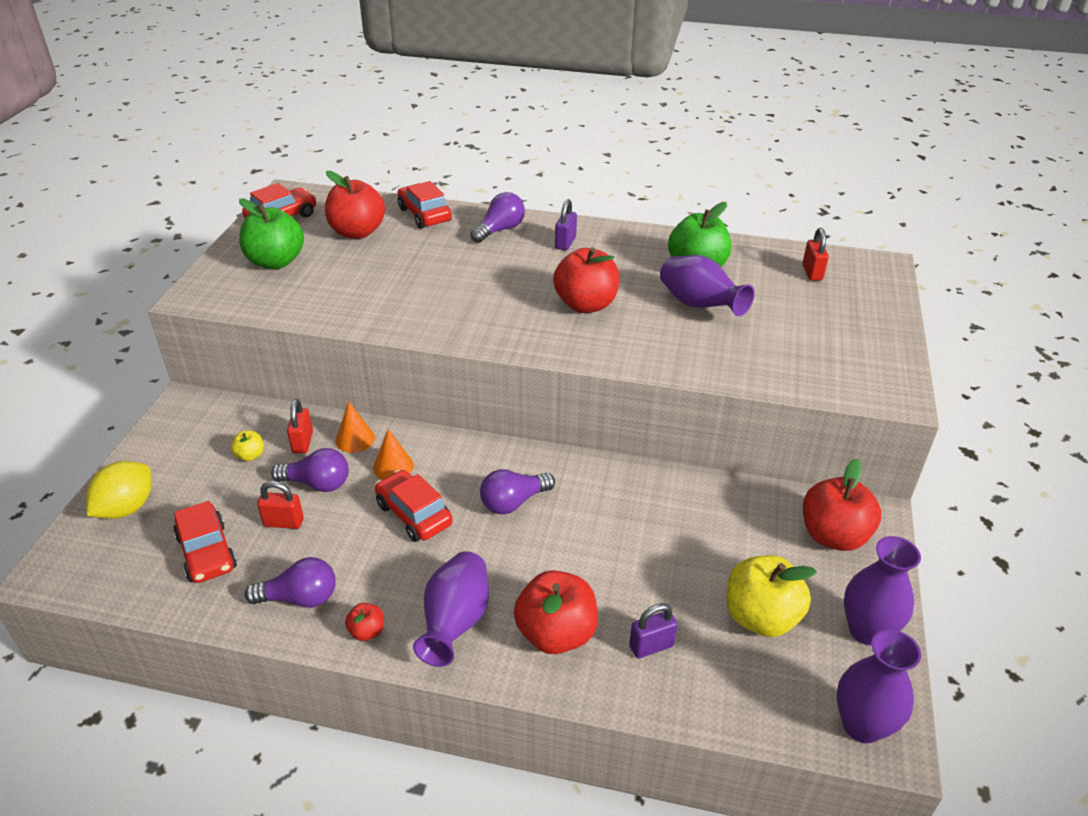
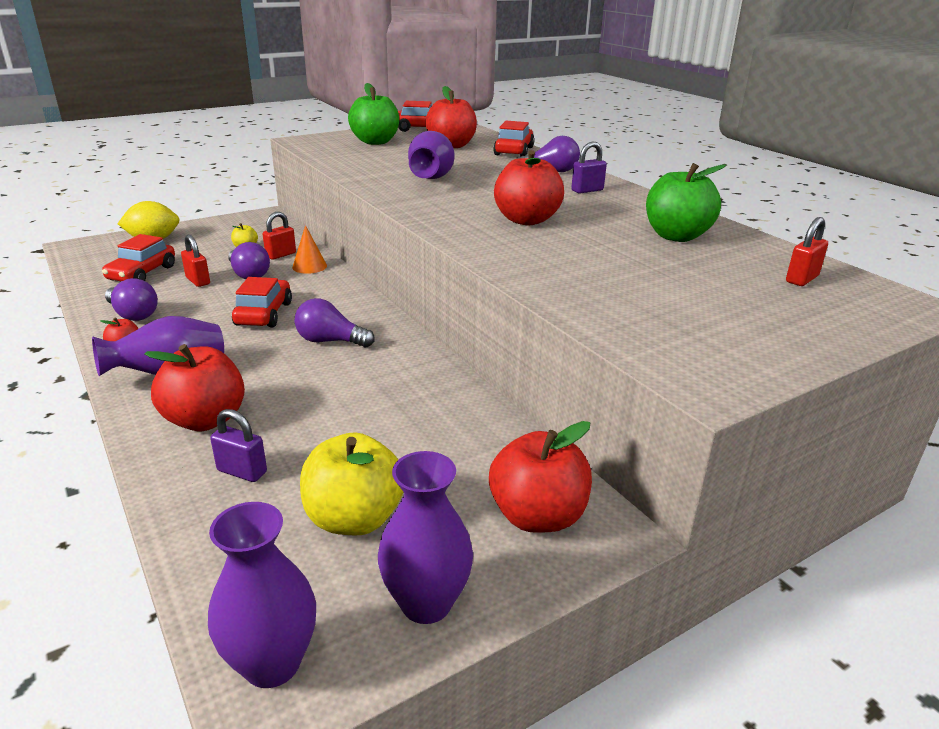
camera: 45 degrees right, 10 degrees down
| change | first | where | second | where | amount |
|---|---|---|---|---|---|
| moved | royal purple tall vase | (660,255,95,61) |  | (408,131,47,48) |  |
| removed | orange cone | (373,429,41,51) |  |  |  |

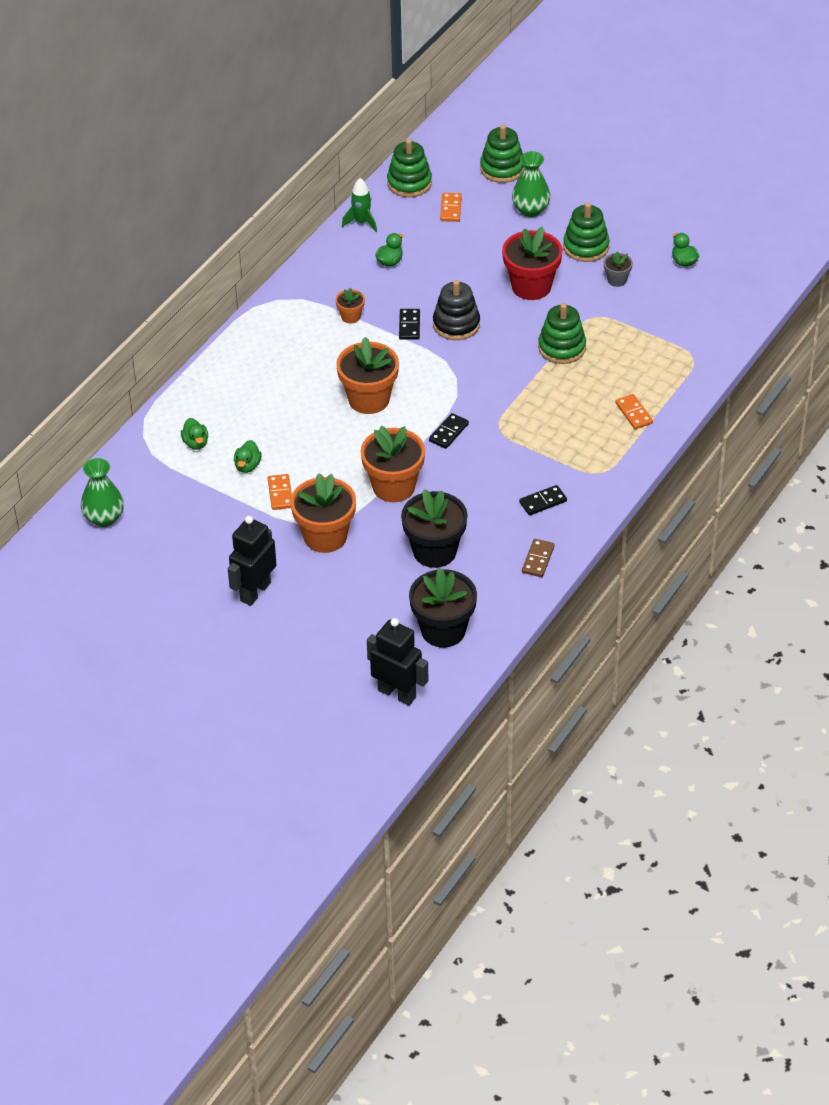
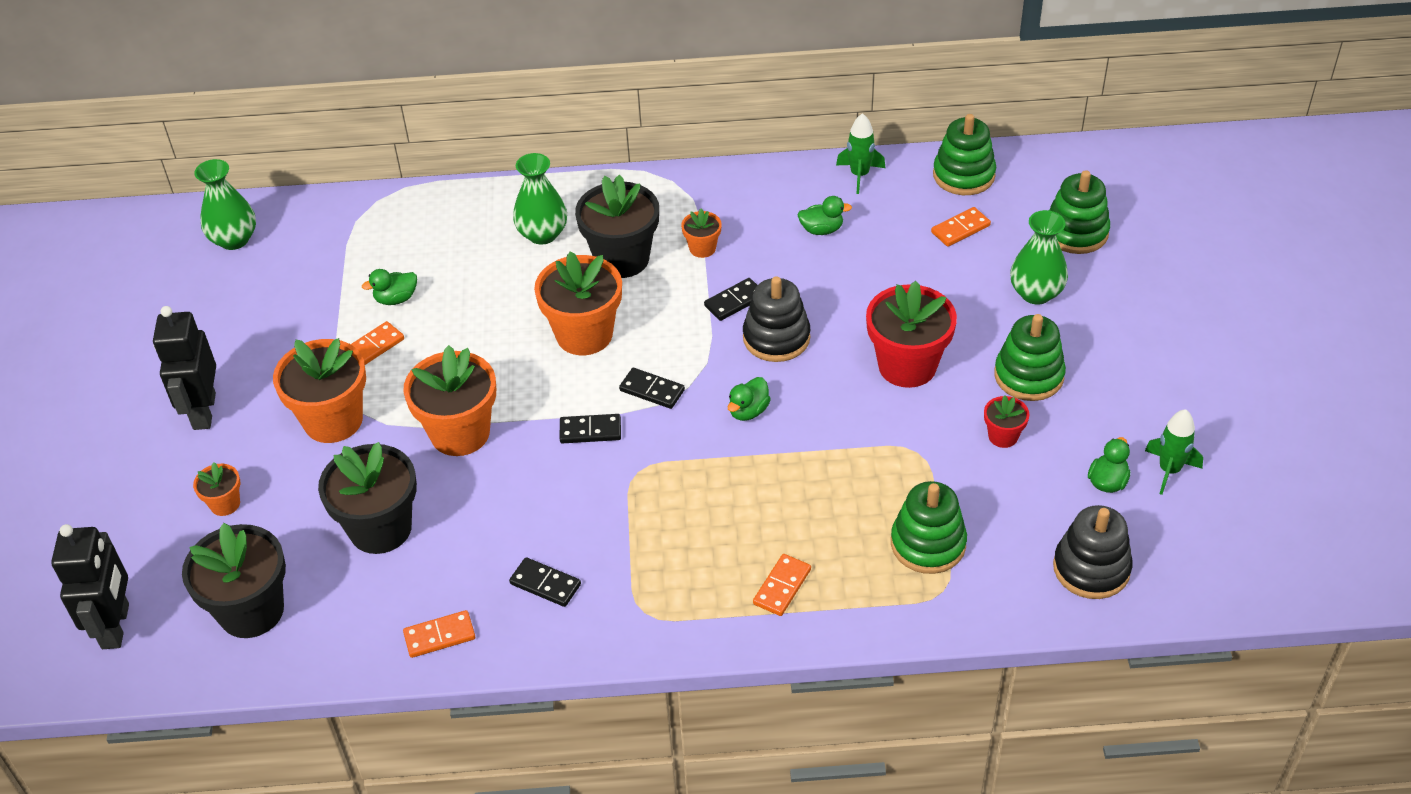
camera: 55 degrees right, 0 degrees up
| change | first | where | second | where | amount |
|---|---|---|---|---|---|
| turned | ebony toy robot | (228,516,49,90) |  | (153,306,63,124) | 90 degrees counterclockwise |
| added |  |  | orange flower pot | (193,462,48,54) |  |
| recoloured | russet domino | (522,539,33,38) | orange domino | (403,610,72,48) |  |
| added |  |  | green tall vase | (513,153,54,92) |  |
| added |  |  | ebony flower pot | (575,175,84,103) |  |
| added |  |  | ebony domino | (619,368,66,41) |  |
| moved | green duck | (181,418,27,32) |  | (728,377,43,44) |  |
| moved | green ring stacker | (538,303,48,61) |  | (891,481,76,93) |  |
| recoloured | gray flower pot | (604,251,29,36) | red flower pot | (984,395,46,53) |  |
| added |  |  | ebony ring stacker | (1053,505,80,94) |  |
| added |  |  | green spaceship | (1145,409,58,86) |  |

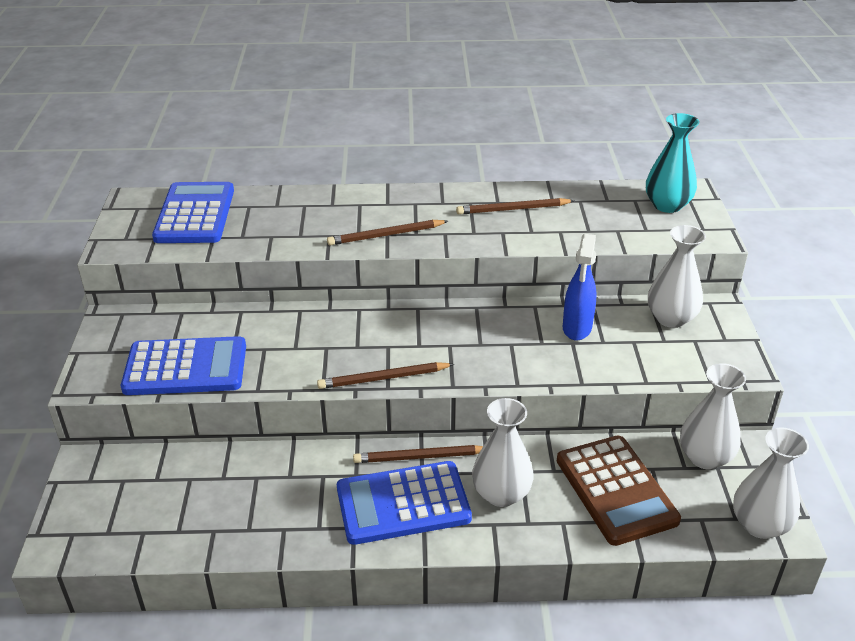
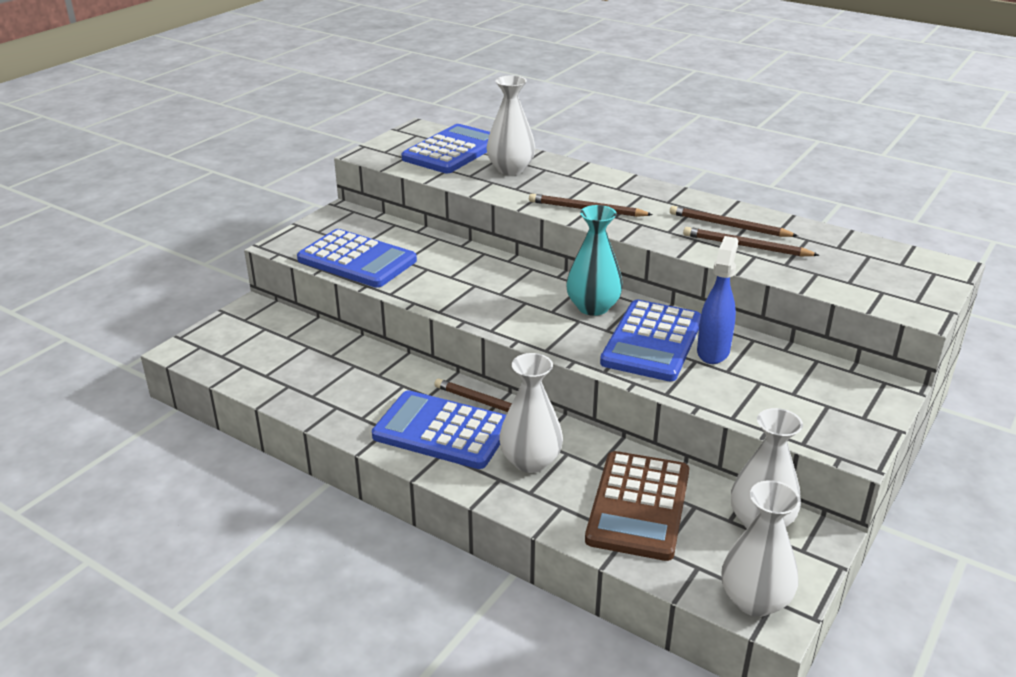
camera: 35 degrees right, 5 degrees down
| change | first | where | second | where | amount |
|---|---|---|---|---|---|
| moved | white tall vase | (648,225,58,103) |  | (487,76,48,99) |  |
| moved | aqua tall vase | (646,113,53,100) |  | (566,205,57,111) |  |
| added |  |  | blue adding machine | (600,300,101,82) |  |
| moved | russet wooden pencil | (317,362,137,27) |  | (683,227,136,29) |  |
| turned | blue sprayer | (563,234,34,107) |  | (697,236,41,128) | 150 degrees clockwise |

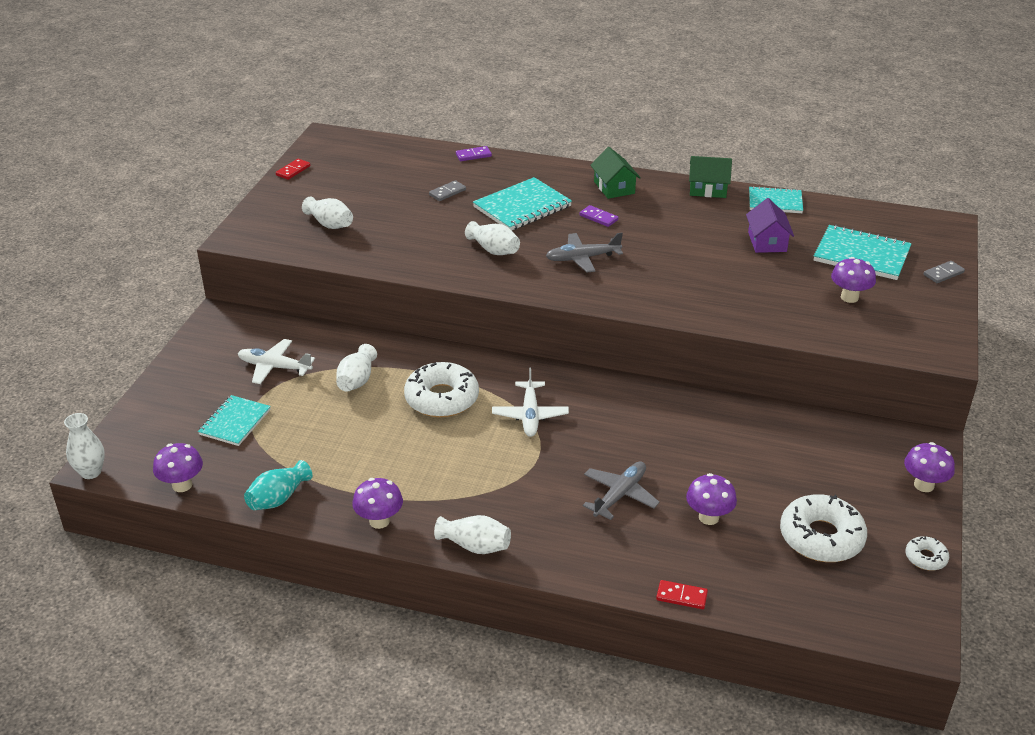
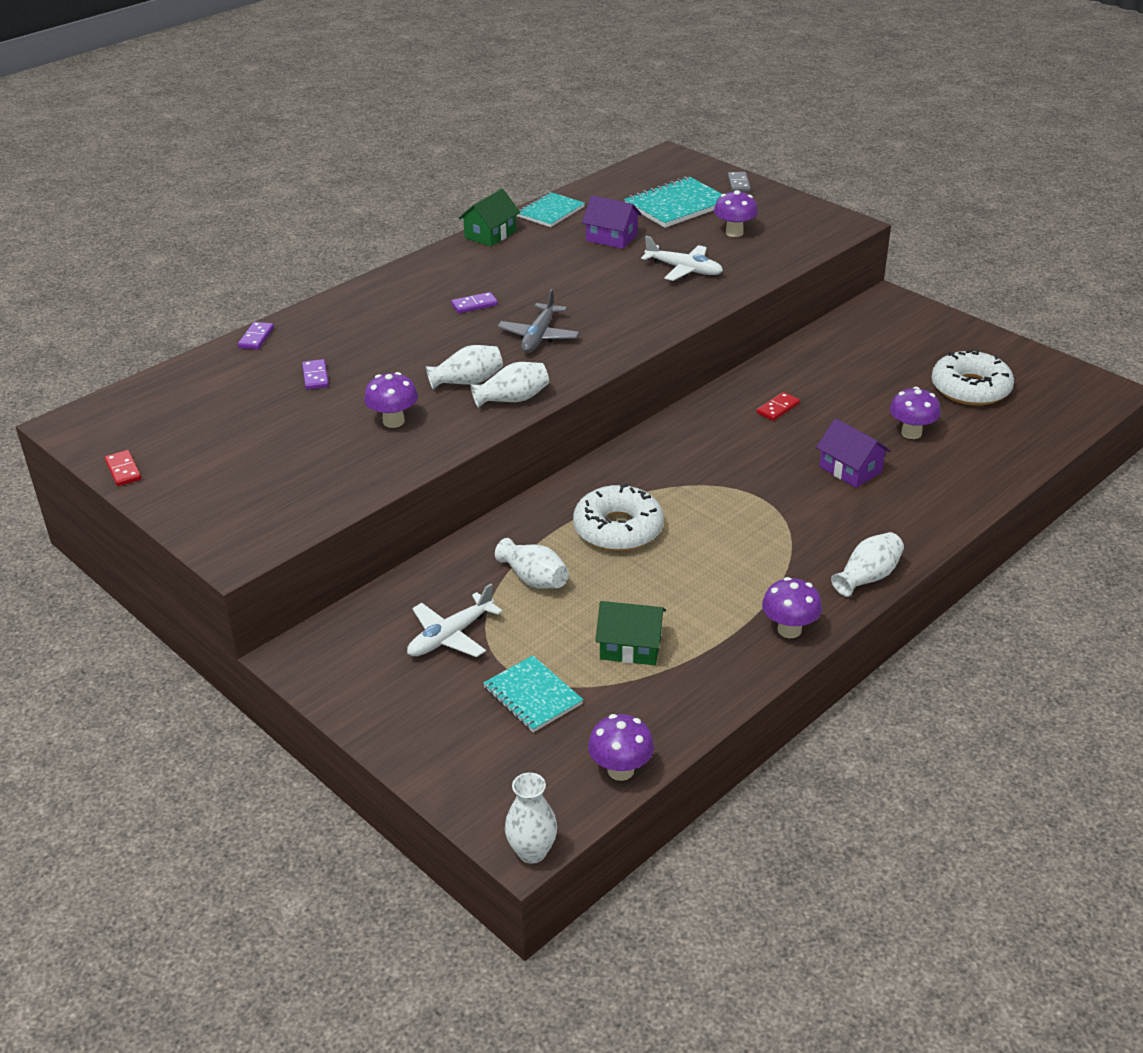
camera: 60 degrees left, 0 degrees up
| change | first | where | second | where | amount |
|---|---|---|---|---|---|
| recoloured | gray domino | (429,180,37,21) | royal purple domino | (302,359,27,31) |  |
| moved | royal purple toadstool | (904,442,51,50) |  | (364,372,54,56) |  |
| moved | white tall vase | (302,197,51,32) |  | (470,362,79,46) |  |
| moved | green house | (590,147,51,52) |  | (595,601,71,64) |  |
| moved | white toy plane | (492,368,77,69) |  | (641,236,82,45) |  |
| moved | red domino | (656,580,52,29) |  | (757,392,43,29) |  |
| replaced | gray toy plane | (583,461,77,59) | royal purple house | (816,418,75,70) |  |
| removed | aqua tall vase | (244,460,68,50) |  |  |  |
| removed | aqua notebook | (473,177,99,54) |  |  |  |
| removed | white donut | (905,536,44,35) |  |  |  |

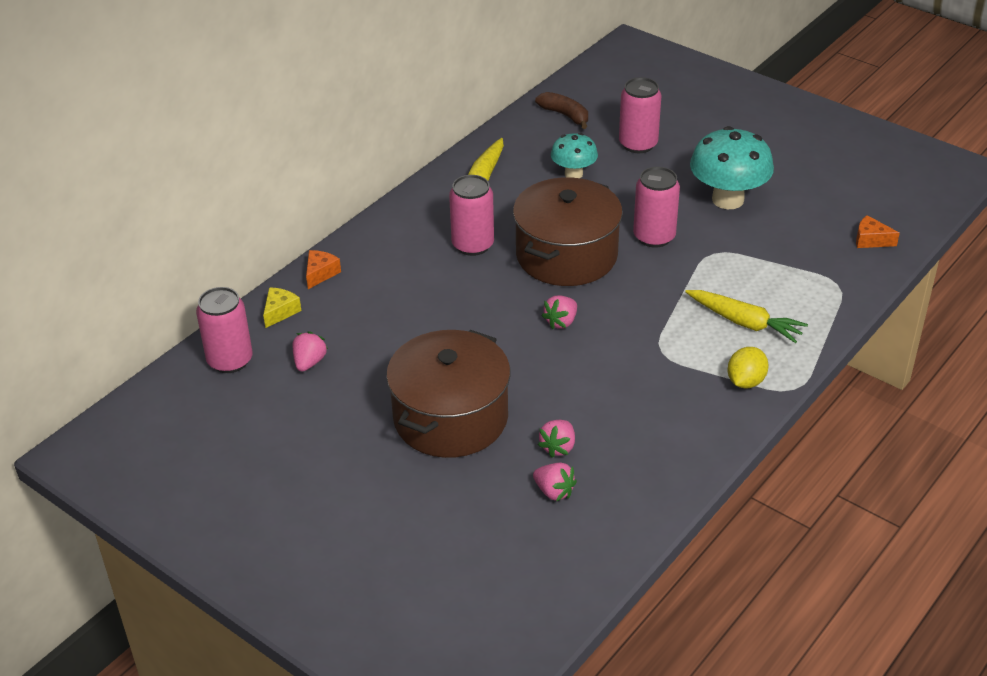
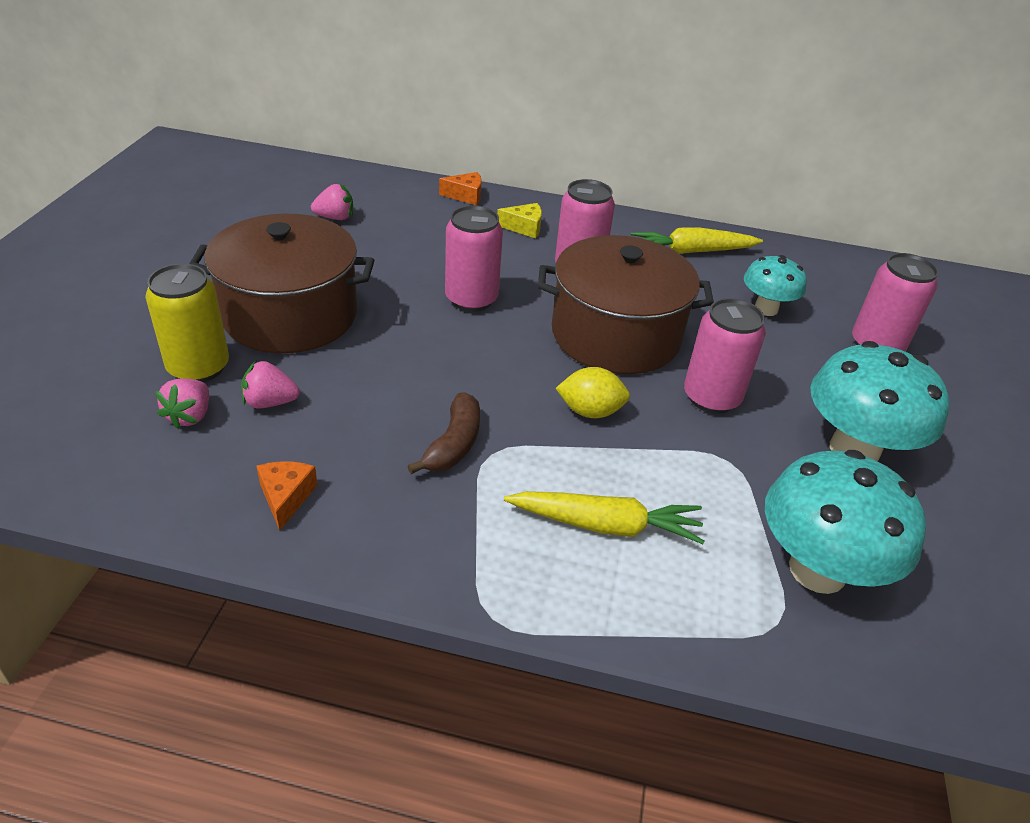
camera: 60 degrees right, 0 degrees up
| change | first | where | second | where | amount |
|---|---|---|---|---|---|
| added |  |  | bright yellow soda can | (145,264,84,118) |  |
| moved | orange cheese | (856,215,44,33) |  | (256,461,62,70) |  |
| moved | russet banana fruit | (535,92,53,37) |  | (407,393,73,81) |  |
| moved | rose-pink soda can | (196,287,57,86) |  | (445,205,58,107) |  |
| moved | bright yellow cheese | (263,287,38,41) |  | (497,203,45,35) |  |
| turned | bright yellow carrot | (685,290,123,53) |  | (504,491,201,53) | 90 degrees counterclockwise |
| moved | bright yellow lemon | (727,347,42,41) |  | (556,367,74,51) |  |
| added |  |  | aqua toadstool | (765,450,161,144) |  |
| removed | rose-pink strawberry | (542,295,35,34) |  |  |  |

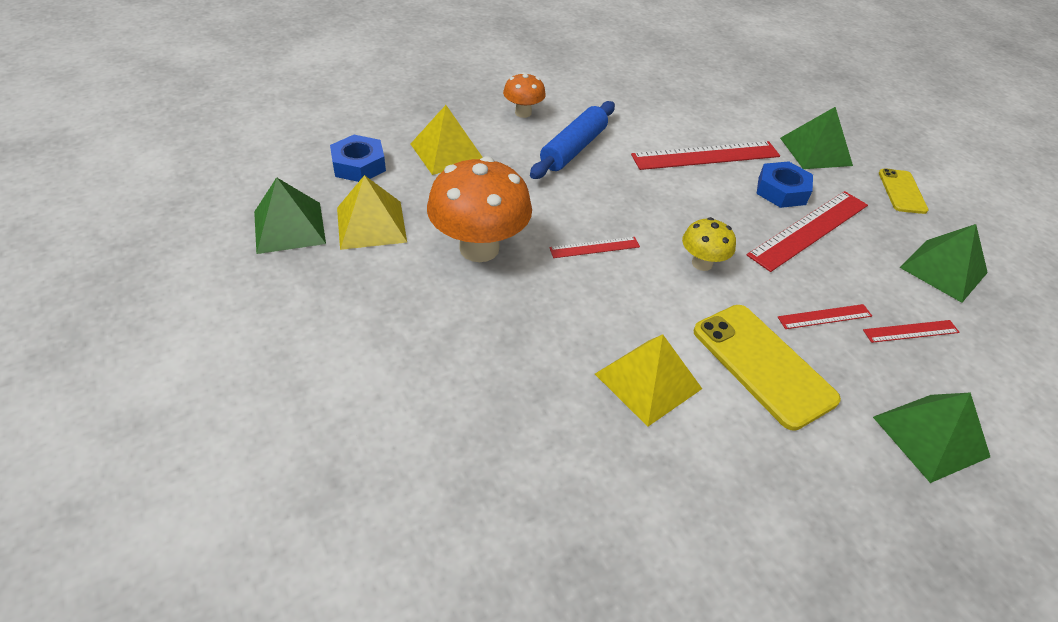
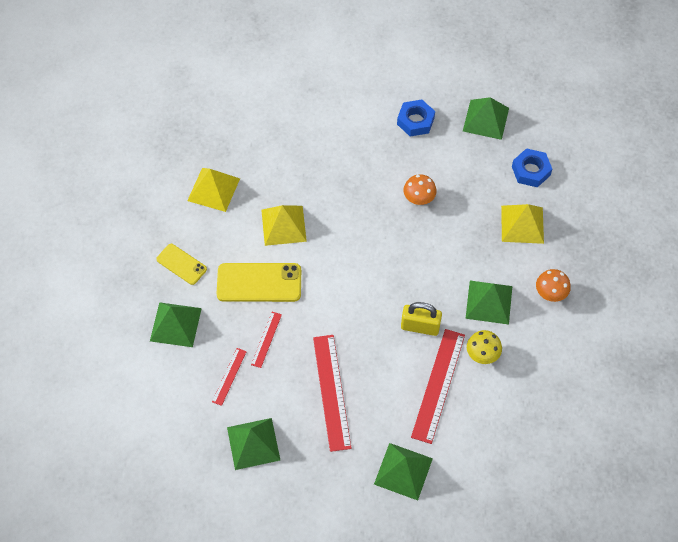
camera: 125 degrees right, 15 degrees up
| change | first | where | second | where | amount |
|---|---|---|---|---|---|
| moved | bright yellow phone | (879,168,50,46) |  | (156,244,51,41) |  |
| moved | bright yellow pyramid shape | (337,175,70,75) |  | (187,168,53,44) |  |
| moved | blue hexagon nut | (757,161,56,47) |  | (397,99,38,38) |  |
| added |  |  | bright yellow padlock | (401,302,41,34) |  |
| resized | orange toadstool | (427,156,105,106) |  | (403,174,34,31) | x0.52 |
| replaced | blue dough roller | (530,101,85,78) | green pyramid shape | (466,281,46,44) |  |
| moved | bright yellow toadstool | (682,217,54,54) |  | (467,330,35,34) |  |
| removed | red straightedge | (549,237,91,21) |  |  |  |

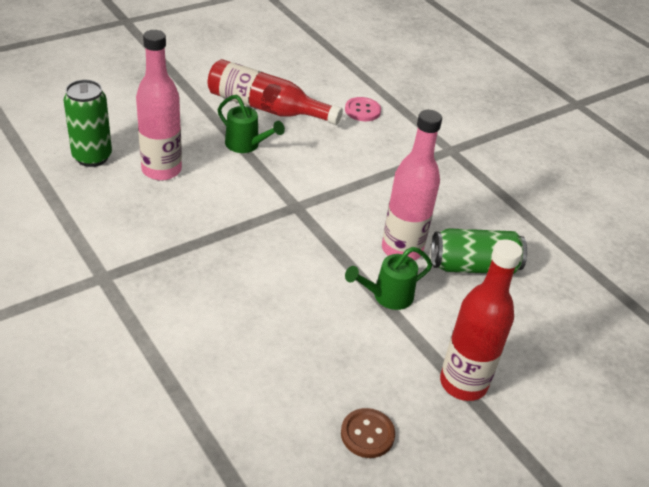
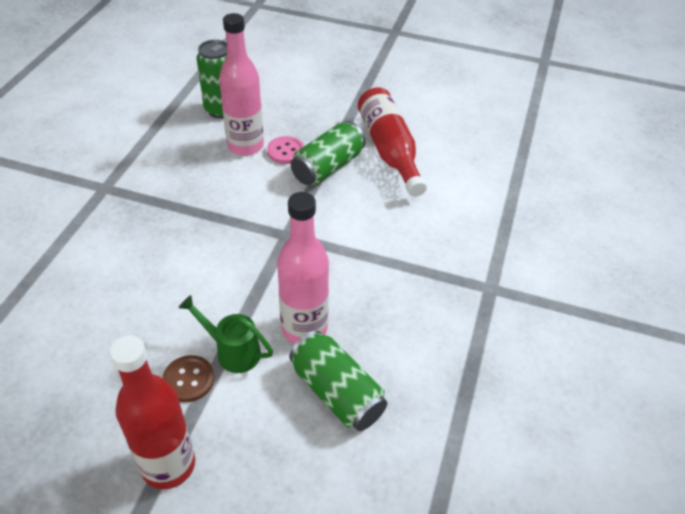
camera: 55 degrees right, 5 degrees up
| change | first | where | second | where | amount |
|---|---|---|---|---|---|
| moved | russet button | (341,408,54,50) |  | (162,355,52,47) |  |
| moved | rose-pink button | (345,97,36,24) |  | (267,136,37,28) |  |
| replaced | green watering pot | (218,95,67,58) | green soda can | (291,122,74,63) |  |

